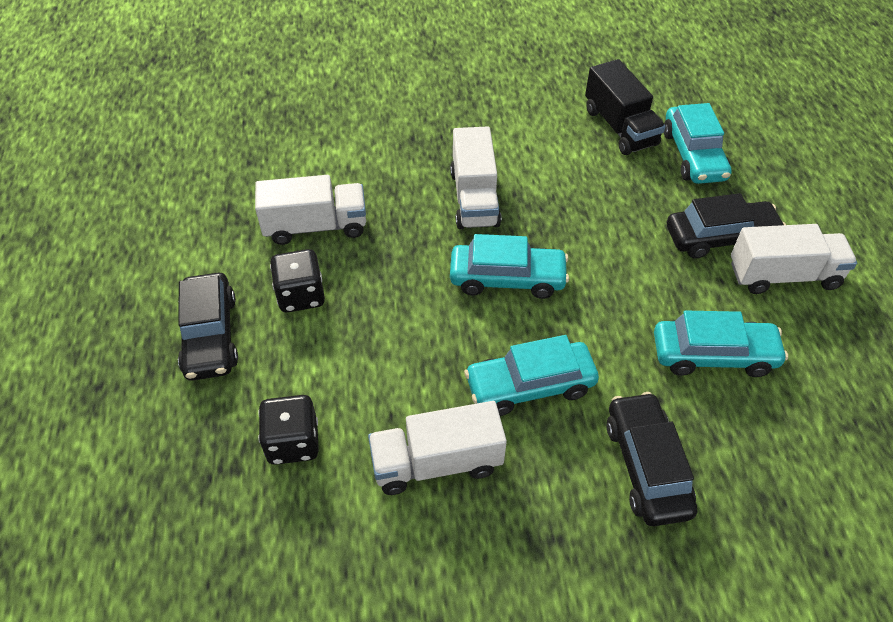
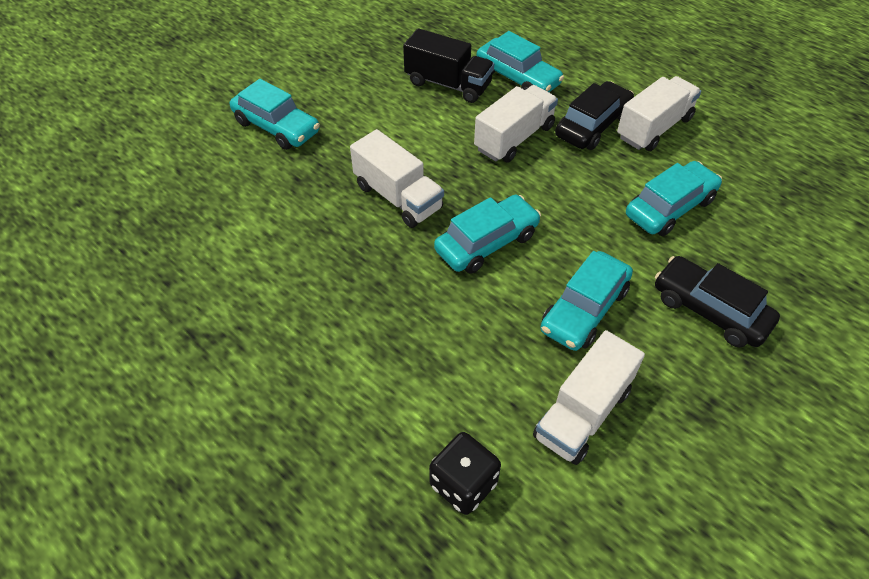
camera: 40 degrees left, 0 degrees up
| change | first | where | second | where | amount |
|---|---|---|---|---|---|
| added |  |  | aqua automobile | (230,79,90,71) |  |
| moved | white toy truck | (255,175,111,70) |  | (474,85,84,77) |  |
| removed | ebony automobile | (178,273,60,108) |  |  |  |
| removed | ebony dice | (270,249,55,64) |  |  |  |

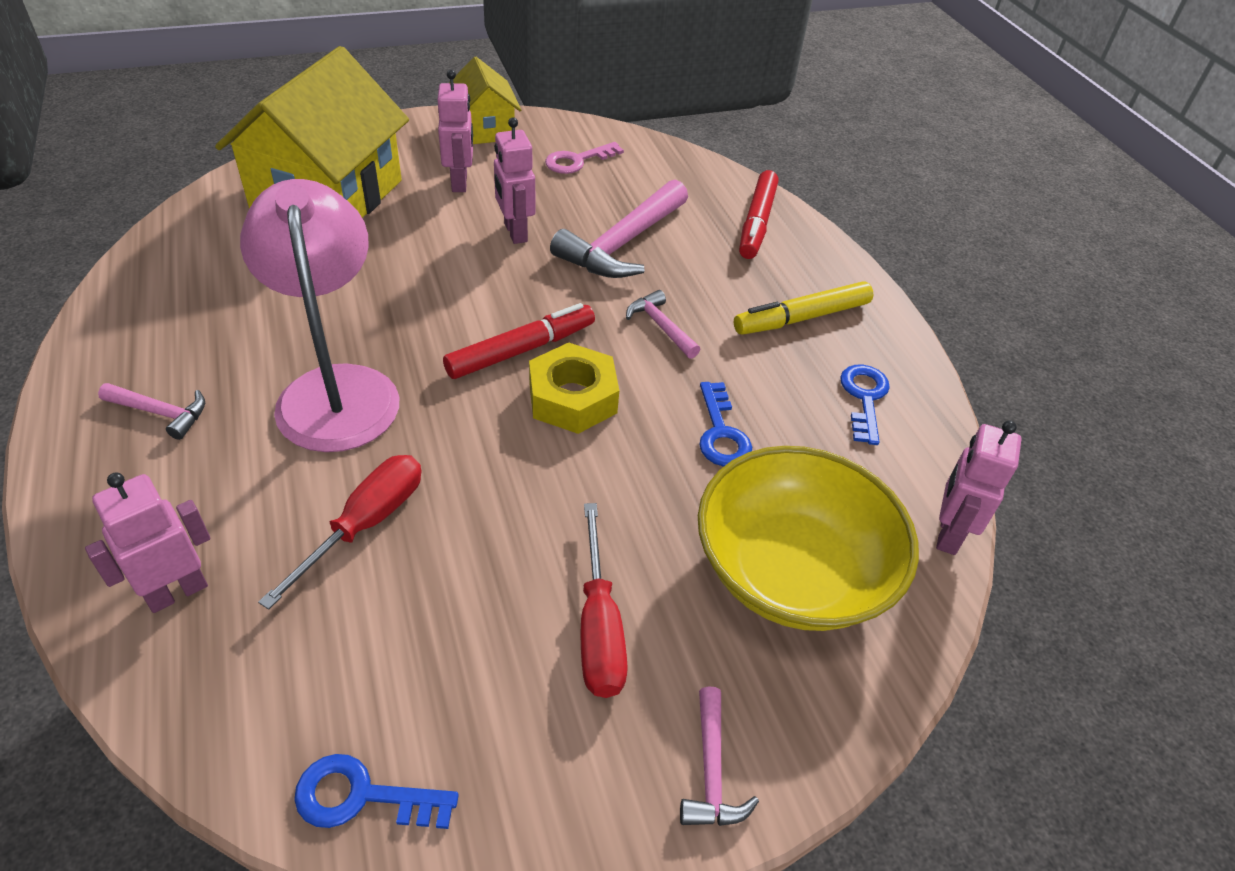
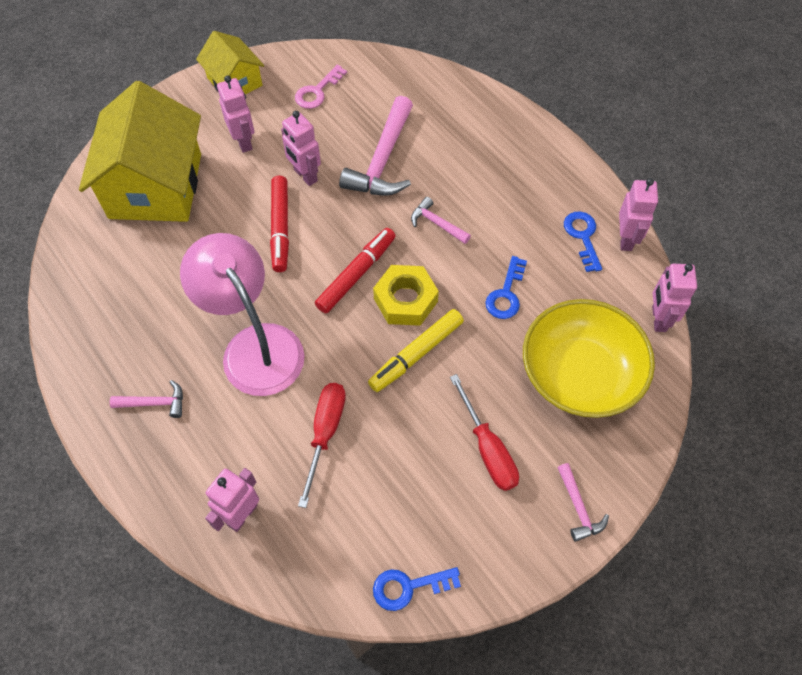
camera: 15 degrees left, 15 degrees up
| change | first | where | second | where | amount |
|---|---|---|---|---|---|
| moved | red marker | (739,170,39,89) |  | (270,176,19,96) |  |
| moved | bright yellow marker | (734,281,139,54) |  | (368,309,96,83) |  |
| turned | blue latchkey | (699,382,53,85) |  | (485,256,42,63) | 45 degrees clockwise |
| added |  |  | rose-pink toy robot | (619,178,39,73) |  |

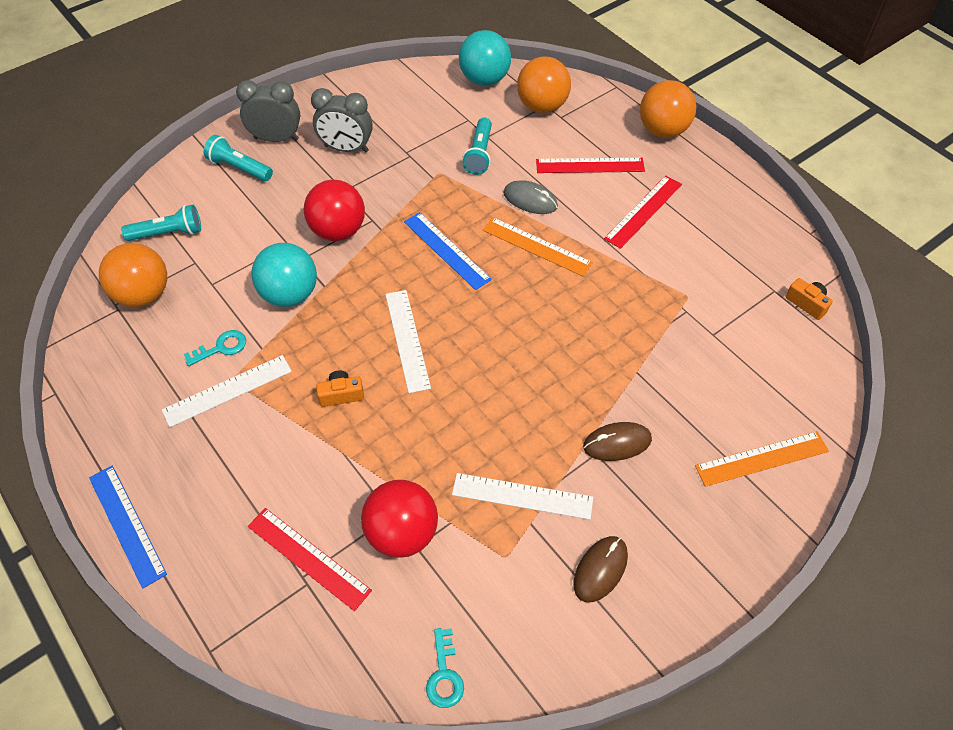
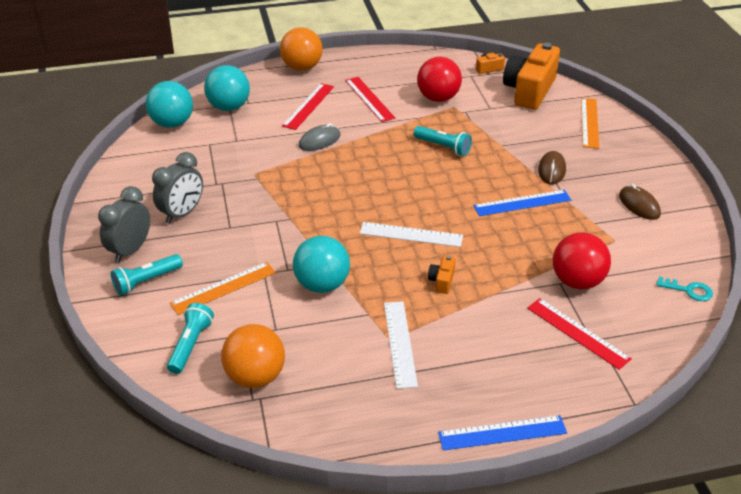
camera: 65 degrees left, 15 degrees down
| change | first | where | second | where | amount |
|---|---|---|---|---|---|
| moved | orange straightedge | (483,217,110,59) |  | (170,262,106,53) |  |
| recoloured | orange ball | (517,56,54,57) | aqua ball | (204,65,46,46) |  |
| moved | aqua flashlight | (463,117,29,58) |  | (413,126,59,30) |  |
| moved | red ball | (304,180,61,61) |  | (417,57,45,45) |  |
| moved | blue straightedge | (404,212,88,78) |  | (473,190,98,26) |  |
| added |  |  | orange photo camera | (503,43,57,67) |  |
| turned | red straightedge | (248,508,124,103) |  | (527,298,105,72) | 75 degrees clockwise |
| removed | aqua latchkey | (184,330,62,36) |  |  |  |
| removed | white straightedge | (452,473,141,47) |  |  |  |

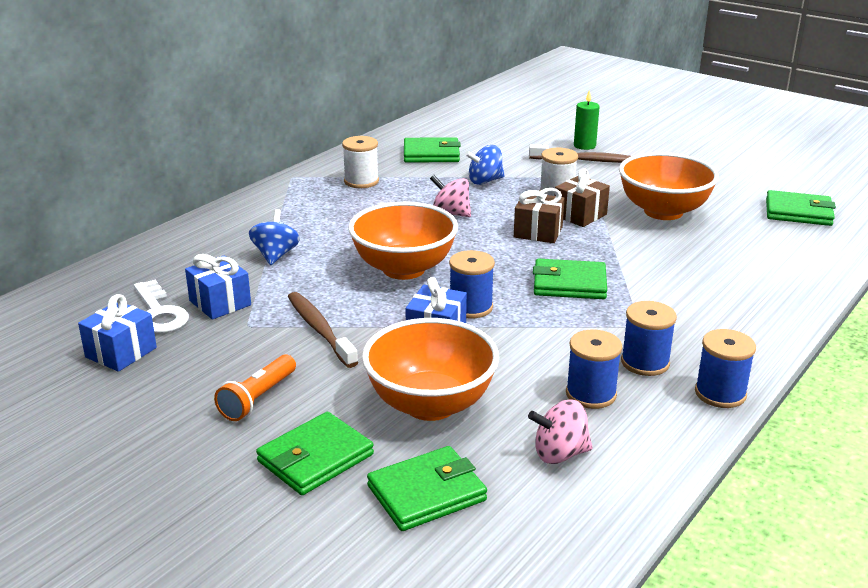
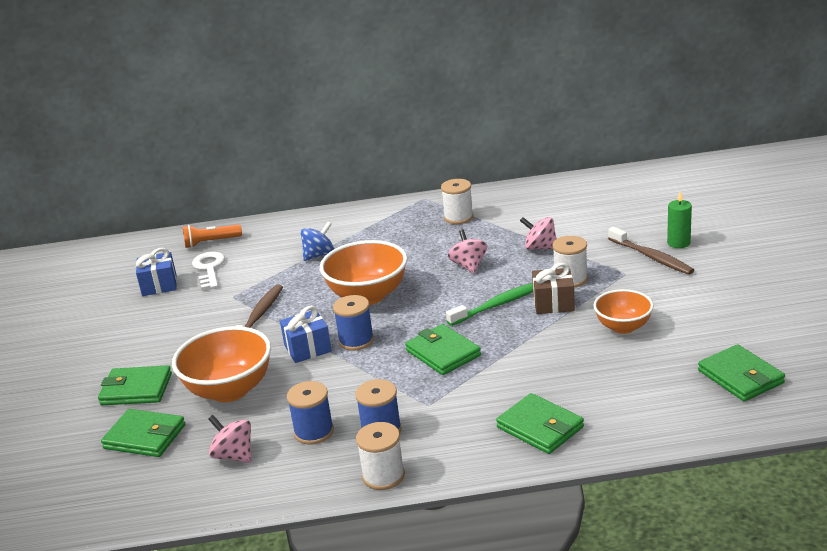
camera: 50 degrees right, 0 degrees up
| change | first | where | second | where | amount |
|---|---|---|---|---|---|
| moved | orange flashlight | (214,354,82,67) |  | (183,224,59,24) |  |
| turned | white latchkey | (134,280,55,53) |  | (192,252,33,38) | 150 degrees clockwise |
| recoloured | blue bobbin | (695,329,61,79) | white bobbin | (356,422,49,68) |  |
| replaced | russet gift | (514,188,51,55) | green tooth brush | (446,283,87,43) |  |
| moved | green billfold | (404,137,57,26) |  | (496,393,88,61) |  |
| recoloured | blue toy top | (465,145,40,40) | rose-pink toy top | (520,217,37,33) |  |
| resized | orange bowl | (619,152,100,68) |  | (594,289,60,45) | x0.61 |
| removed | blue gift | (185,254,66,66) |  |  |  |

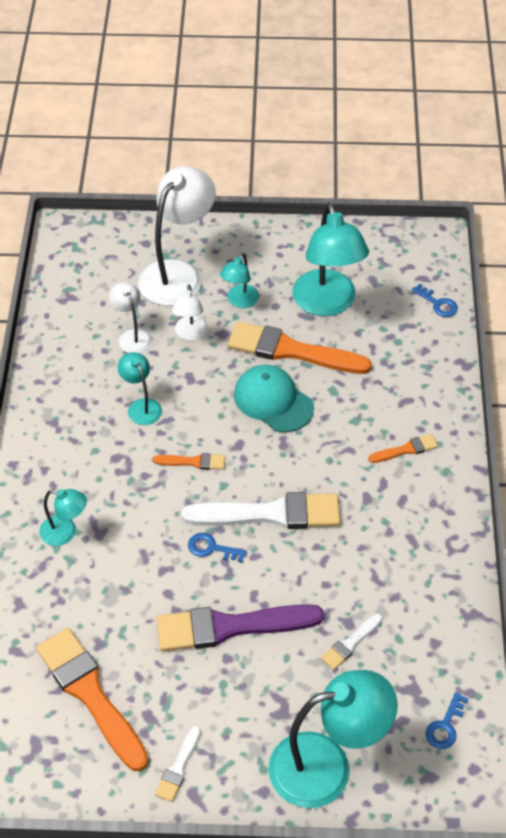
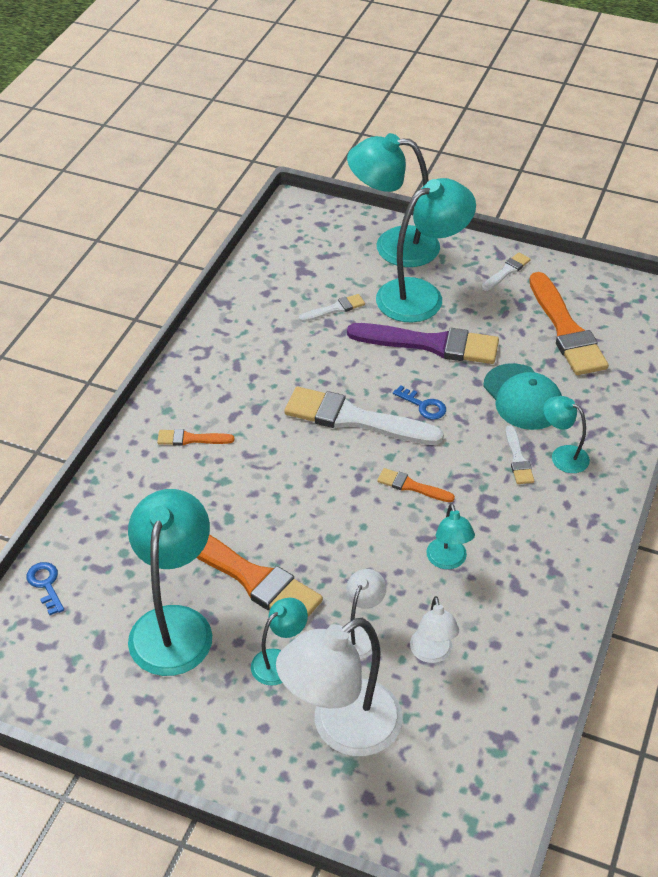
camera: 160 degrees left, 5 degrees down
| change | first | where | second | where | amount |
|---|---|---|---|---|---|
| added |  |  | aqua reading lamp | (376,178,100,145) |  |
| moved | aqua peaked cap | (234,365,80,68) |  | (483,363,79,67) |  |
| added |  |  | white paint brush | (505,425,29,59) |  |
| removed | blue latchkey | (426,692,42,57) |  |  |  |

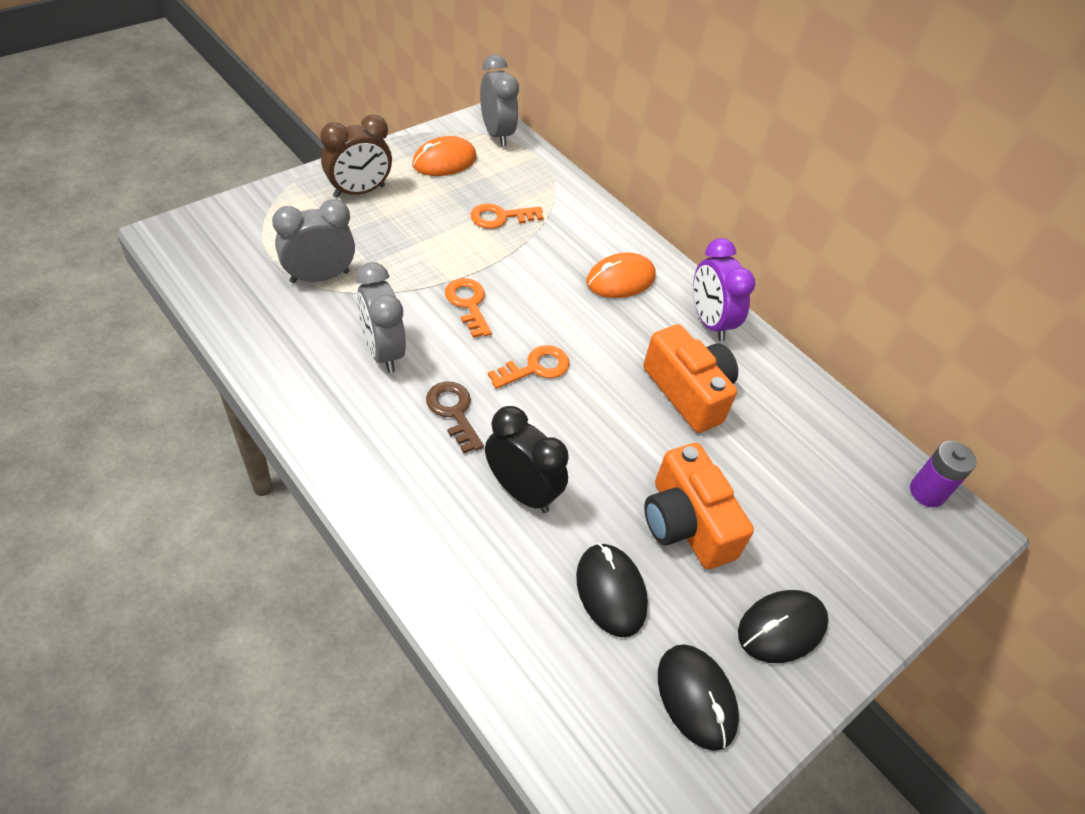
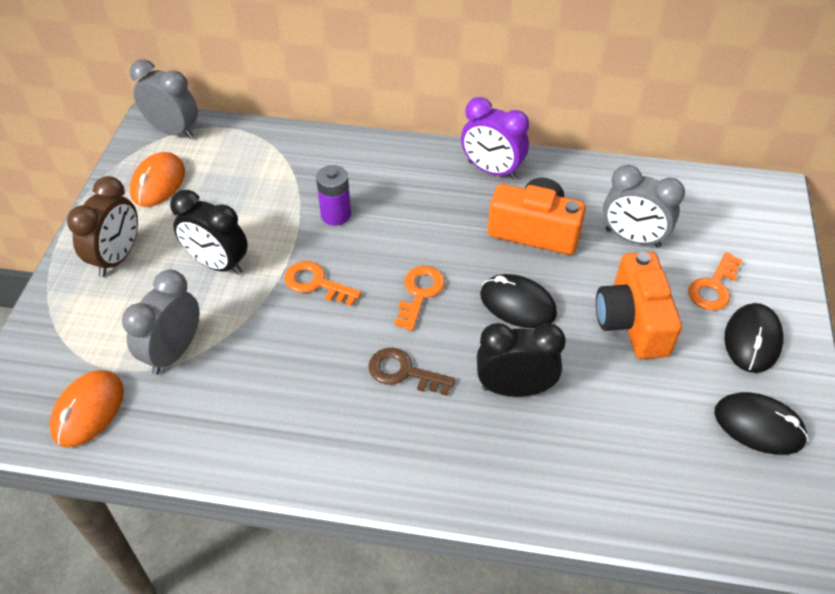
camera: 35 degrees left, 0 degrees up
| change | first | where | second | where | amount |
|---|---|---|---|---|---|
| moved | orange PC mouse | (586,253,70,45) |  | (50,370,74,77) |  |
| added |  |  | ebony clock | (170,190,78,85) |  |
| moved | royal purple battery | (910,441,67,66) |  | (316,165,35,61) |  |
| moved | ebony PC mouse | (576,543,72,94) |  | (480,274,77,54) |  |
| turned | orange photo camera | (644,443,110,126) |  | (596,252,86,107) | 60 degrees clockwise |
| moved | gray clock | (356,262,50,111) |  | (603,165,82,83) |  |
| moved | orange latchkey | (471,203,73,26) |  | (688,252,55,58) |  |

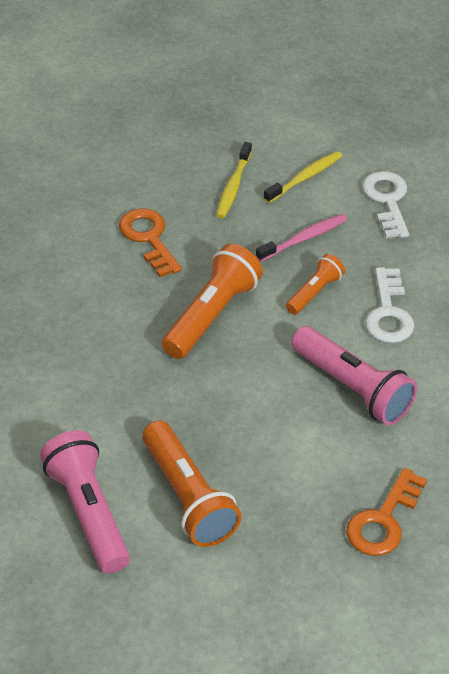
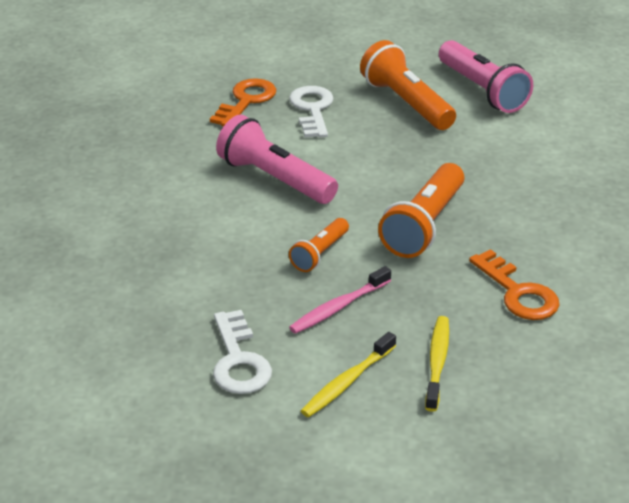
camera: 175 degrees right, 10 degrees down
| change | first | where | second | where | amount |
|---|---|---|---|---|---|
| moved | white latchkey | (365,267,50,76) |  | (289,86,45,52) |  |

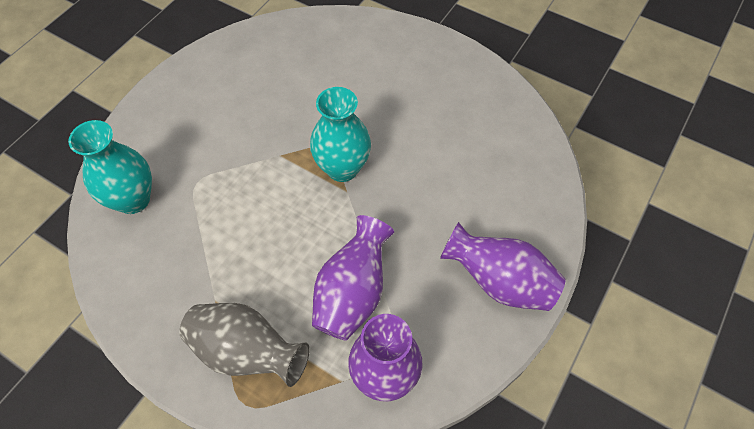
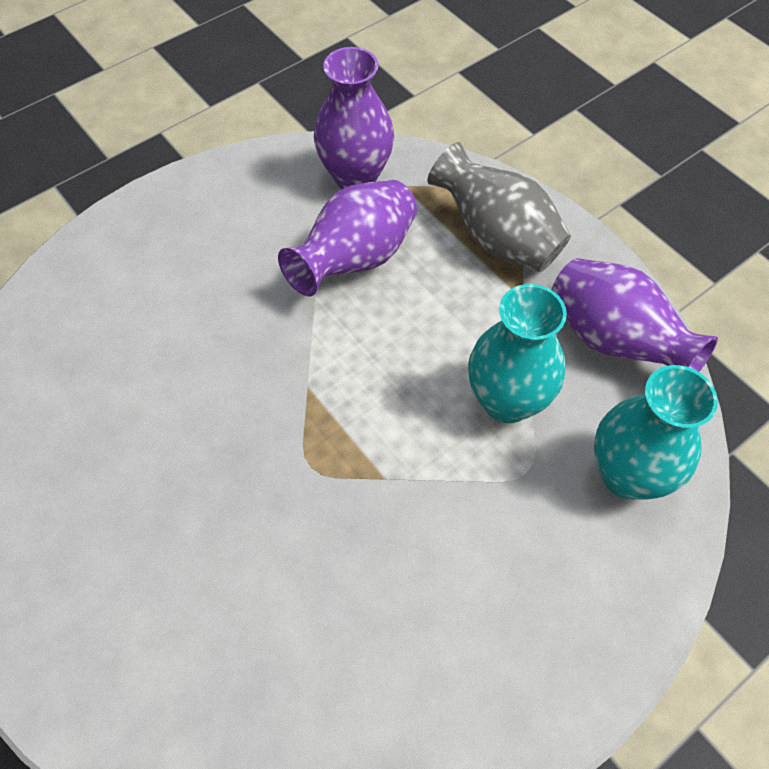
camera: 160 degrees left, 0 degrees up
| change | first | where | second | where | amount |
|---|---|---|---|---|---|
| moved | aqua tall vase | (310,87,61,95) |  | (468,284,99,139) |  |
| moved | royal purple tall vase | (440,222,126,89) |  | (552,258,166,114) |  |

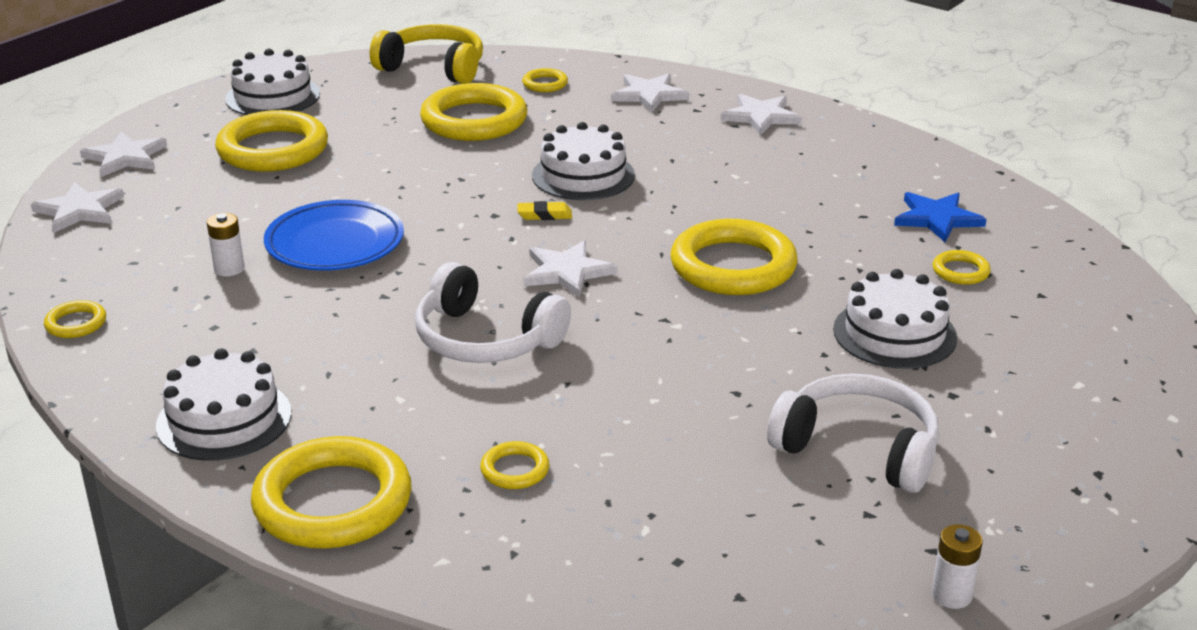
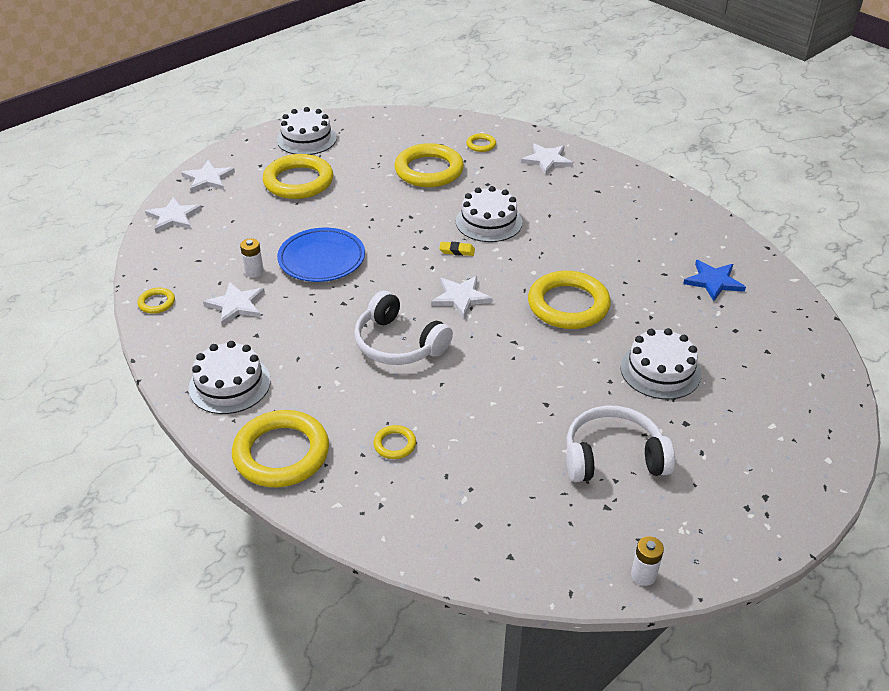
camera: 10 degrees right, 10 degrees up
| change | first | where | second | where | amount |
|---|---|---|---|---|---|
| moved | white star | (721,94,81,41) |  | (203,282,62,44) |  |
| turned | white over-ear headphones | (767,374,172,119) |  | (566,406,109,76) | 45 degrees counterclockwise |
| removed | bright yellow over-ear headphones | (370,24,113,60) |  |  |  |
| removed | bright yellow ring | (933,250,58,35) |  |  |  |

